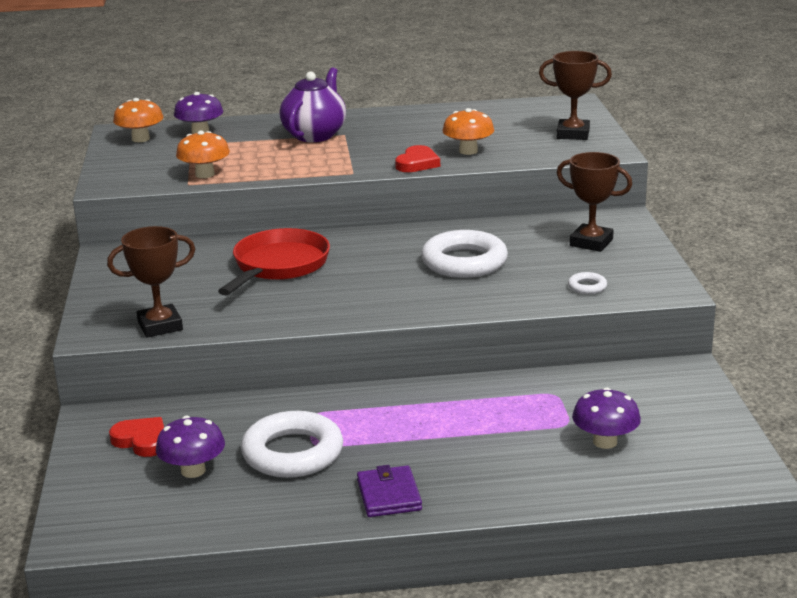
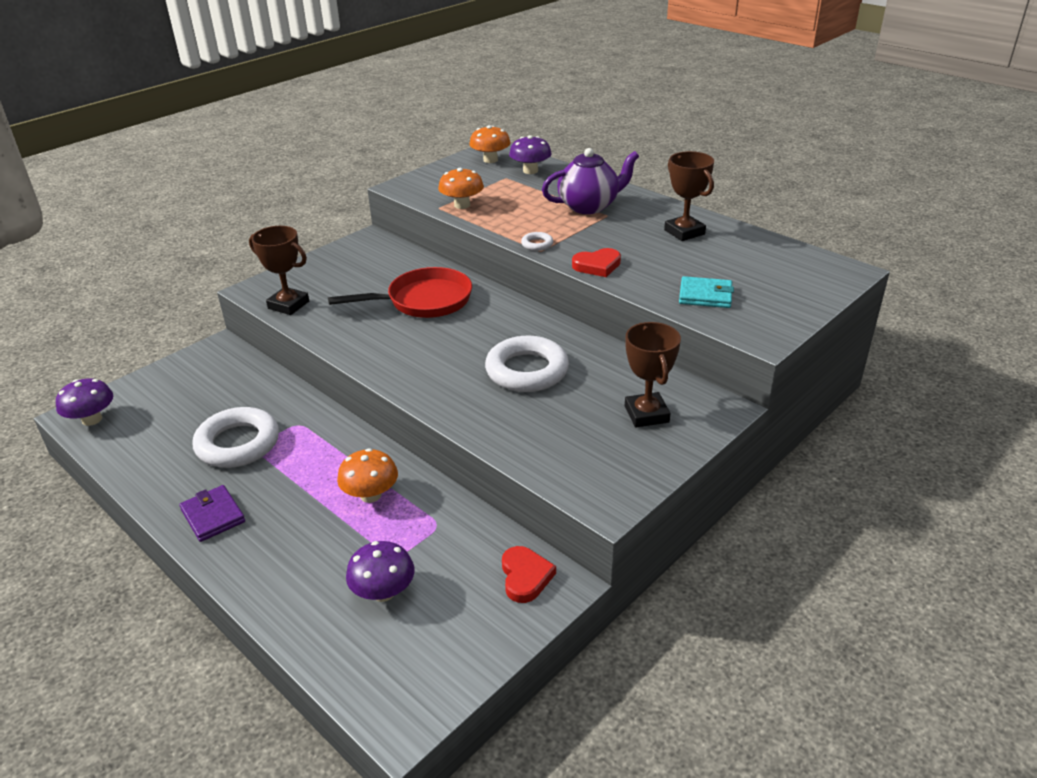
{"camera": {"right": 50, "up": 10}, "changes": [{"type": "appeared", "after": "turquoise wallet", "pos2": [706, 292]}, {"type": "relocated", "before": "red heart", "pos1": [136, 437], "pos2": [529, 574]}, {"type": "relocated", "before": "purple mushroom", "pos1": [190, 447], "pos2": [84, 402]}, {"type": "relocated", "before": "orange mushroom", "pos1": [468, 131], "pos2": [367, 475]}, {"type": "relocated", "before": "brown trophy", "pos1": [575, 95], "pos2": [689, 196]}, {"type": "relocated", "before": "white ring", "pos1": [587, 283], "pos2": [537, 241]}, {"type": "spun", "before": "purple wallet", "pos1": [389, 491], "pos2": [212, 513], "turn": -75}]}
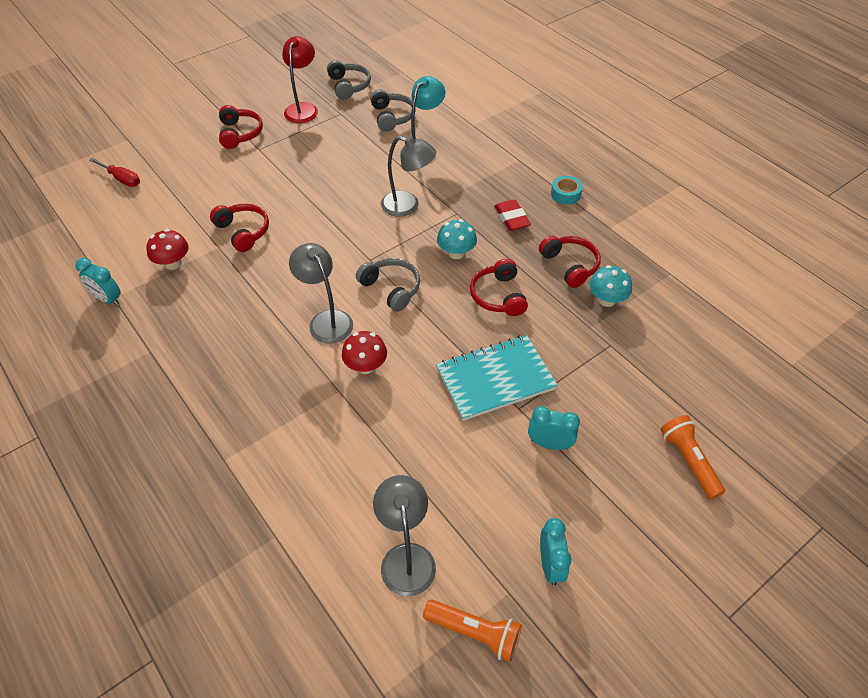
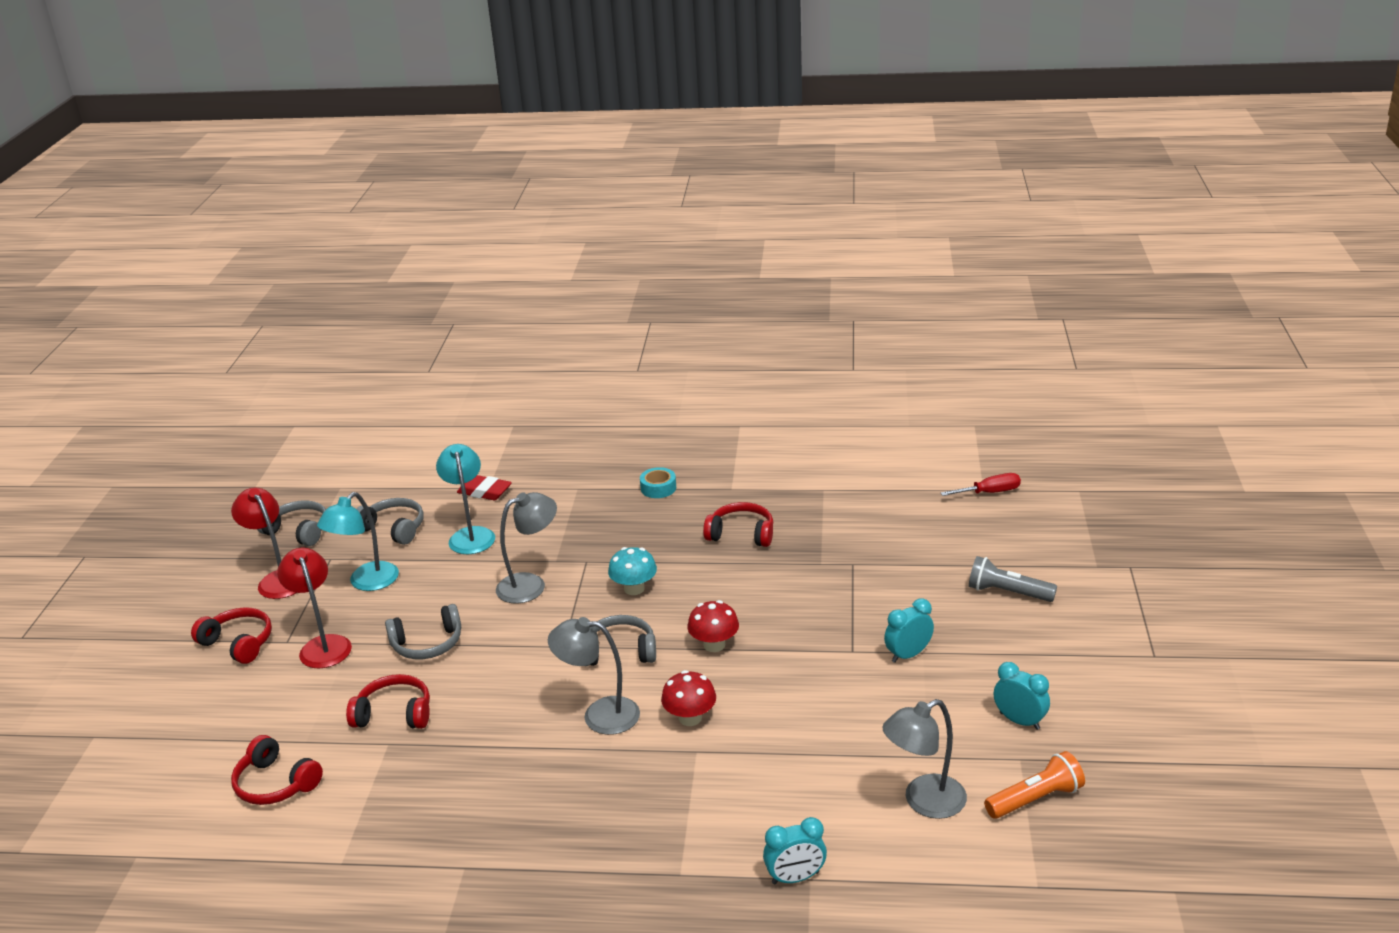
{"camera": {"right": -45, "up": -20}, "changes": [{"type": "missing", "before": "turquoise notebook", "pos1": [497, 378]}, {"type": "missing", "before": "turquoise mushroom", "pos1": [610, 286]}, {"type": "appeared", "after": "red lamp", "pos2": [314, 608]}, {"type": "appeared", "after": "turquoise lamp", "pos2": [358, 541]}, {"type": "appeared", "after": "grey headphones", "pos2": [423, 631]}, {"type": "relocated", "before": "turquoise clock", "pos1": [98, 282], "pos2": [795, 850]}, {"type": "relocated", "before": "red screwdriver", "pos1": [115, 172], "pos2": [981, 484]}, {"type": "relocated", "before": "red mushroom", "pos1": [167, 249], "pos2": [713, 626]}, {"type": "relocated", "before": "red headphones", "pos1": [499, 287], "pos2": [277, 770]}, {"type": "relocated", "before": "red eraser", "pos1": [512, 215], "pos2": [484, 487]}, {"type": "colour", "before": "orange flashlight", "after": "grey flashlight", "pos1": [693, 457], "pos2": [1013, 579]}, {"type": "spun", "before": "grey lamp", "pos1": [404, 535], "pos2": [924, 759], "turn": -60}]}
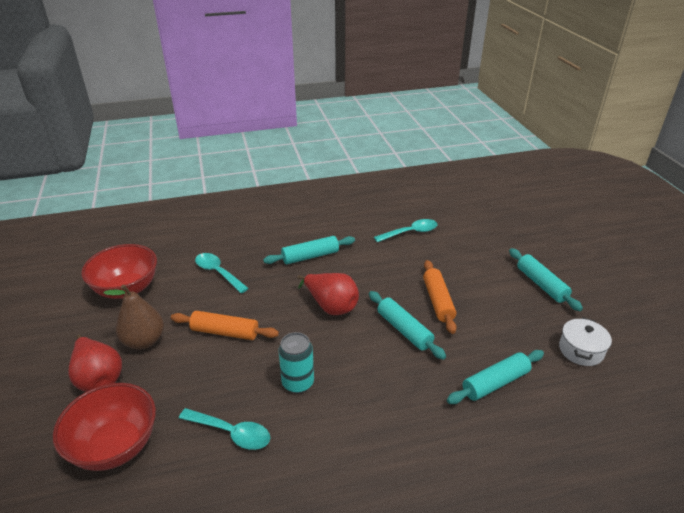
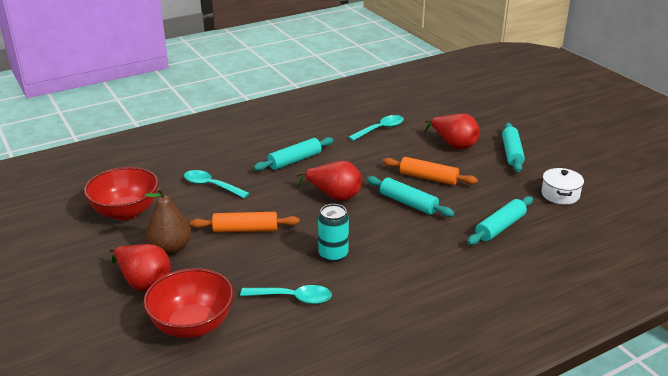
{"camera": {"right": -15, "up": -5}, "changes": [{"type": "appeared", "after": "red pear", "pos2": [452, 131]}, {"type": "spun", "before": "orange rolling pin", "pos1": [440, 297], "pos2": [430, 171], "turn": -45}, {"type": "spun", "before": "turquoise rolling pin", "pos1": [546, 279], "pos2": [513, 147], "turn": 45}]}
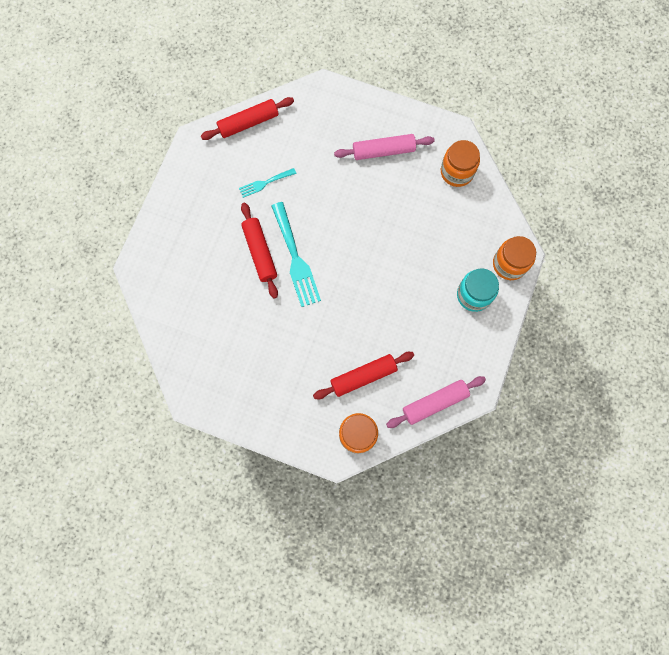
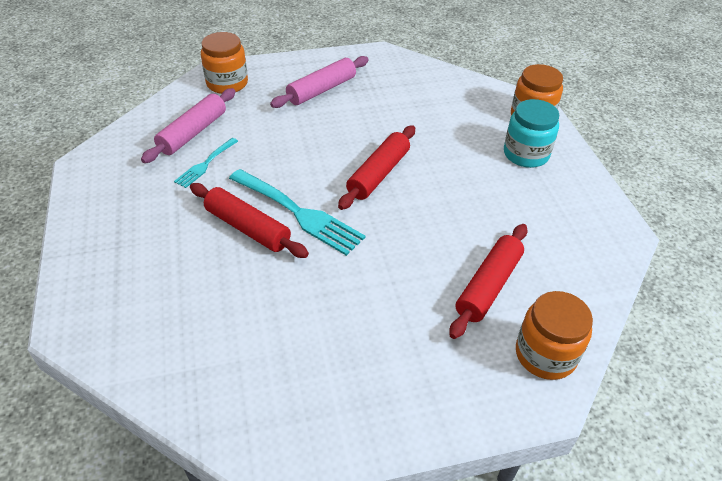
{"camera": {"right": -35, "up": -30}, "changes": [{"type": "relocated", "before": "red rolling pin", "pos1": [247, 118], "pos2": [376, 167]}, {"type": "relocated", "before": "pink rolling pin", "pos1": [436, 402], "pos2": [188, 125]}, {"type": "relocated", "before": "orange jar", "pos1": [460, 163], "pos2": [224, 63]}]}
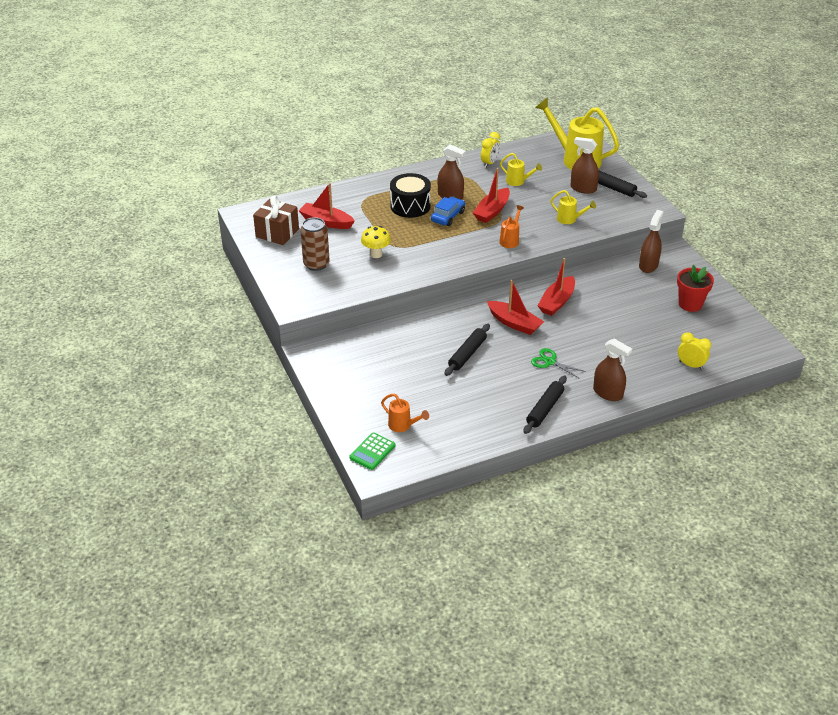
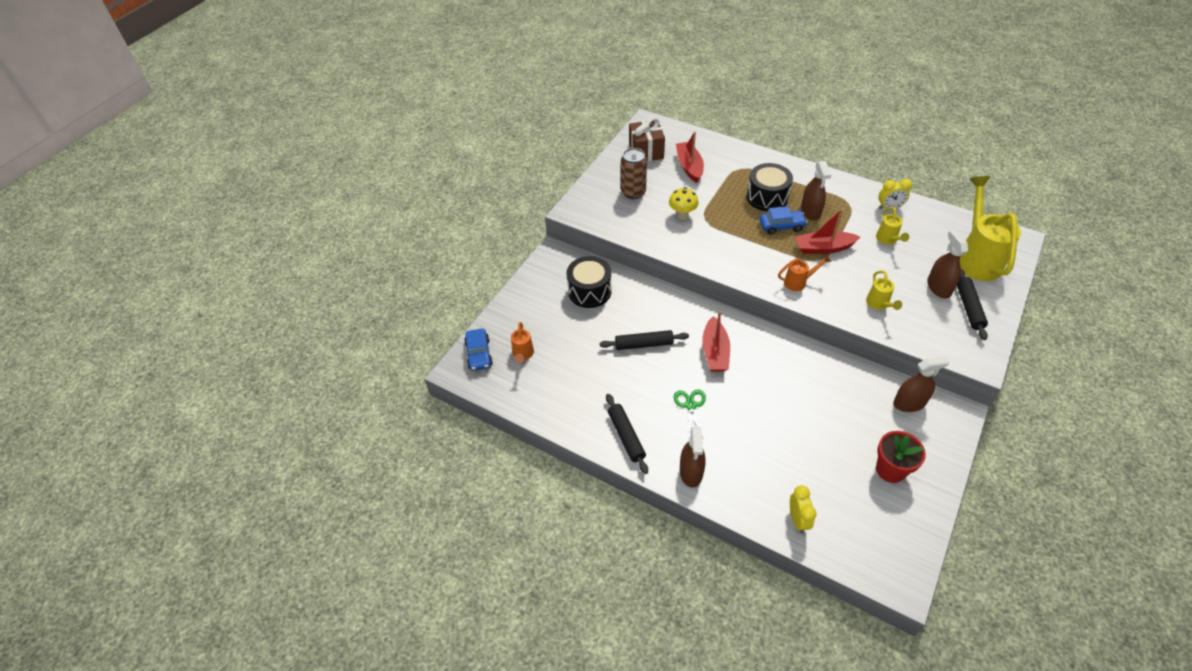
{"camera": {"right": 55, "up": 10}, "changes": [{"type": "missing", "before": "red boat", "pos1": [556, 287]}, {"type": "appeared", "after": "black drum", "pos2": [589, 282]}, {"type": "exchanged", "before": "green calculator", "after": "blue car", "pos1": [372, 451], "pos2": [478, 349]}, {"type": "spun", "before": "black rolling pin", "pos1": [545, 405], "pos2": [627, 434], "turn": 75}]}
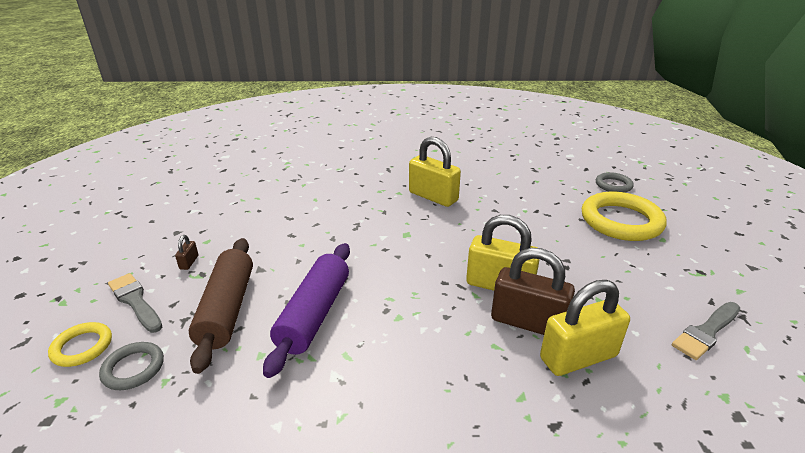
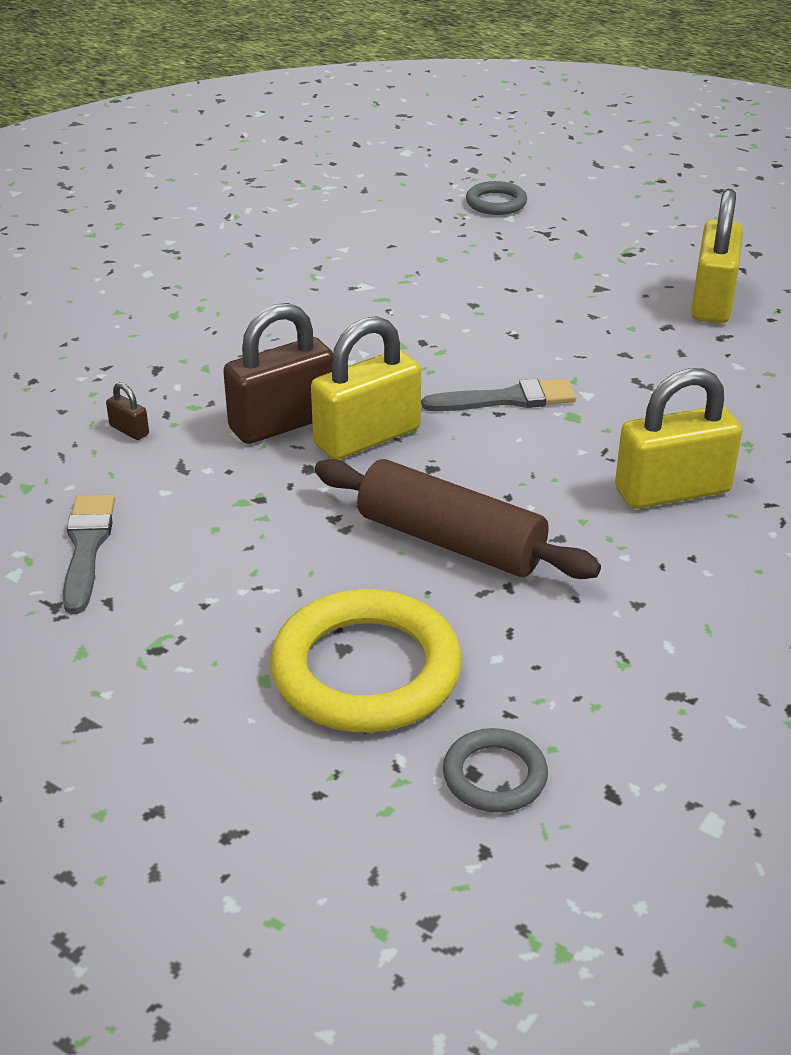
{"camera": {"right": 125, "up": 5}, "changes": [{"type": "missing", "before": "yellow ring", "pos1": [80, 344]}, {"type": "missing", "before": "purple rolling pin", "pos1": [306, 310]}, {"type": "relocated", "before": "grey brush", "pos1": [135, 303], "pos2": [499, 395]}, {"type": "relocated", "before": "brown padlock", "pos1": [187, 252], "pos2": [127, 411]}, {"type": "relocated", "before": "brown rolling pin", "pos1": [221, 306], "pos2": [458, 519]}, {"type": "relocated", "before": "yellow padlock", "pos1": [585, 328], "pos2": [717, 256]}]}
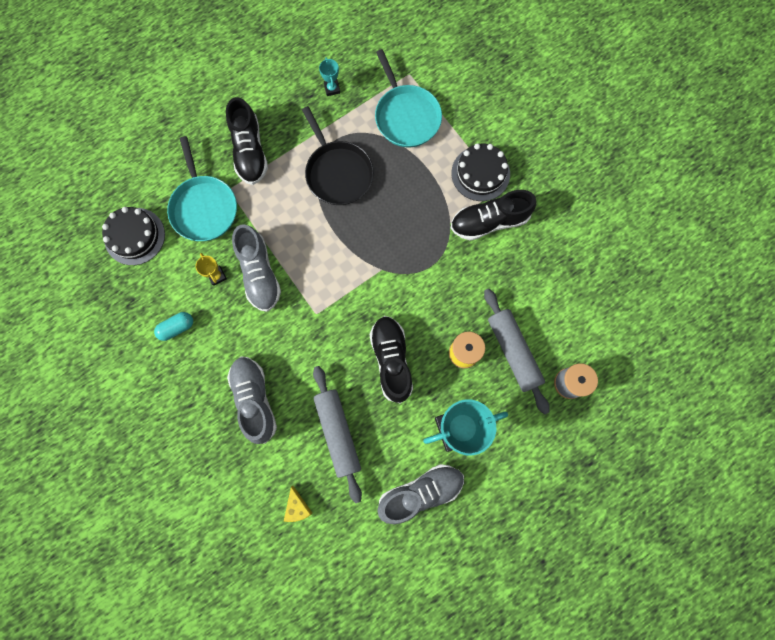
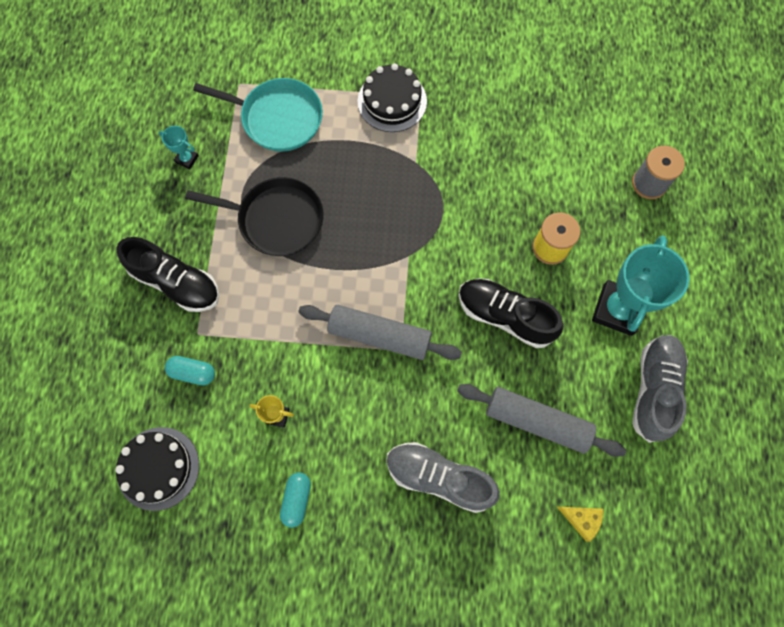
{"camera": {"right": -50, "up": -5}, "changes": [{"type": "missing", "before": "grey shoe", "pos1": [256, 268]}, {"type": "missing", "before": "black shoe", "pos1": [493, 215]}, {"type": "relocated", "before": "grey rolling pin", "pos1": [517, 351], "pos2": [380, 332]}, {"type": "exchanged", "before": "turquoise pan", "after": "turquoise capsule", "pos1": [202, 188], "pos2": [190, 370]}]}
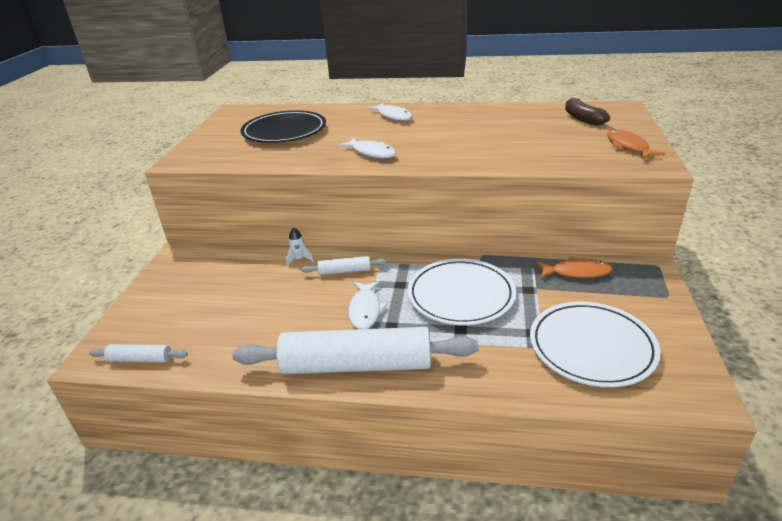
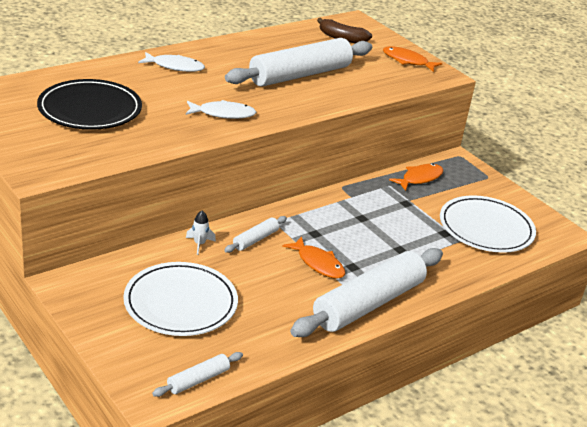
{"camera": {"right": -50, "up": 0}, "changes": [{"type": "appeared", "after": "white rolling pin", "pos2": [298, 62]}, {"type": "relocated", "before": "white plate", "pos1": [461, 292], "pos2": [180, 299]}, {"type": "colour", "before": "white fish", "after": "orange fish", "pos1": [367, 305], "pos2": [313, 257]}]}
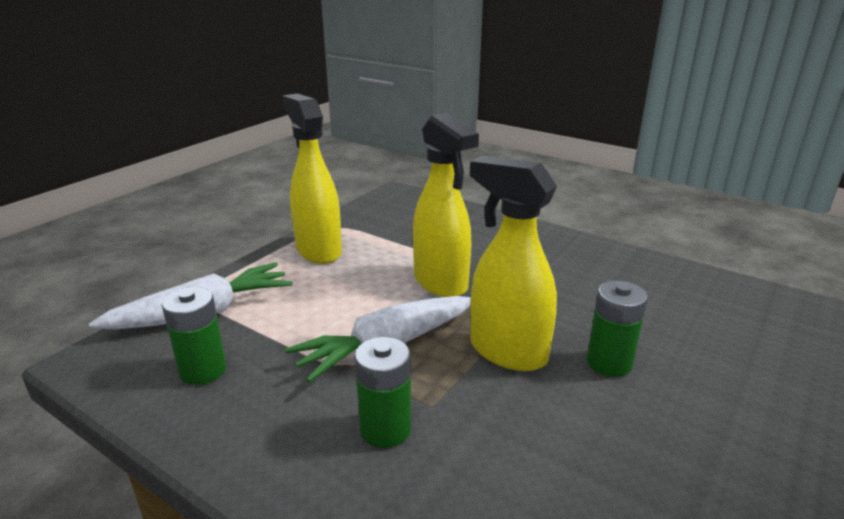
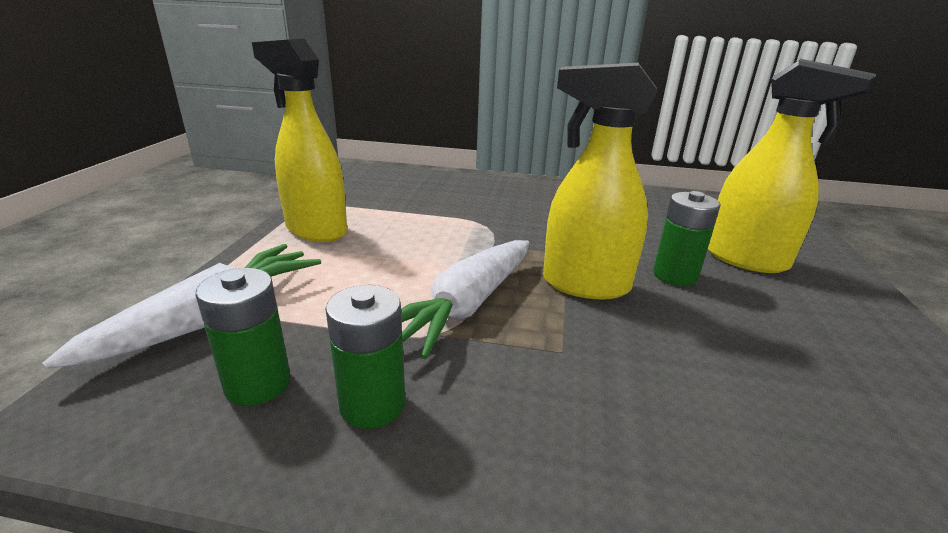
{"camera": {"right": -25, "up": 0}, "changes": [{"type": "relocated", "before": "green battery", "pos1": [383, 392], "pos2": [365, 357]}, {"type": "relocated", "before": "yellow spray bottle", "pos1": [446, 205], "pos2": [792, 166]}]}
